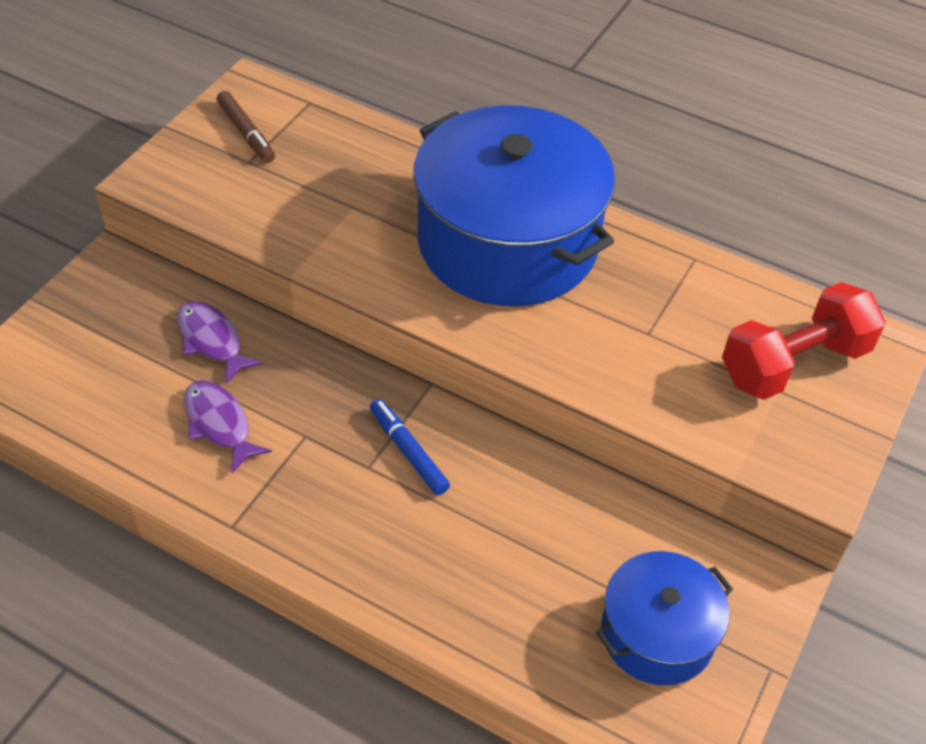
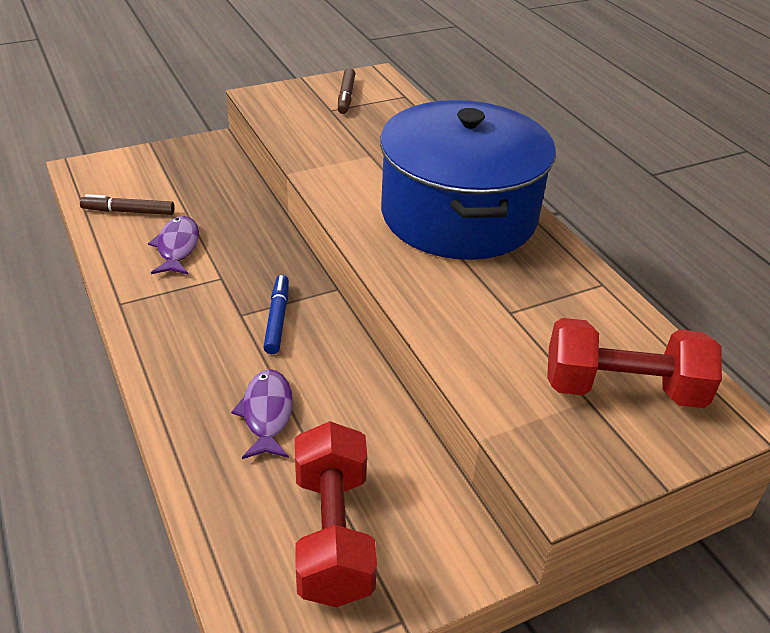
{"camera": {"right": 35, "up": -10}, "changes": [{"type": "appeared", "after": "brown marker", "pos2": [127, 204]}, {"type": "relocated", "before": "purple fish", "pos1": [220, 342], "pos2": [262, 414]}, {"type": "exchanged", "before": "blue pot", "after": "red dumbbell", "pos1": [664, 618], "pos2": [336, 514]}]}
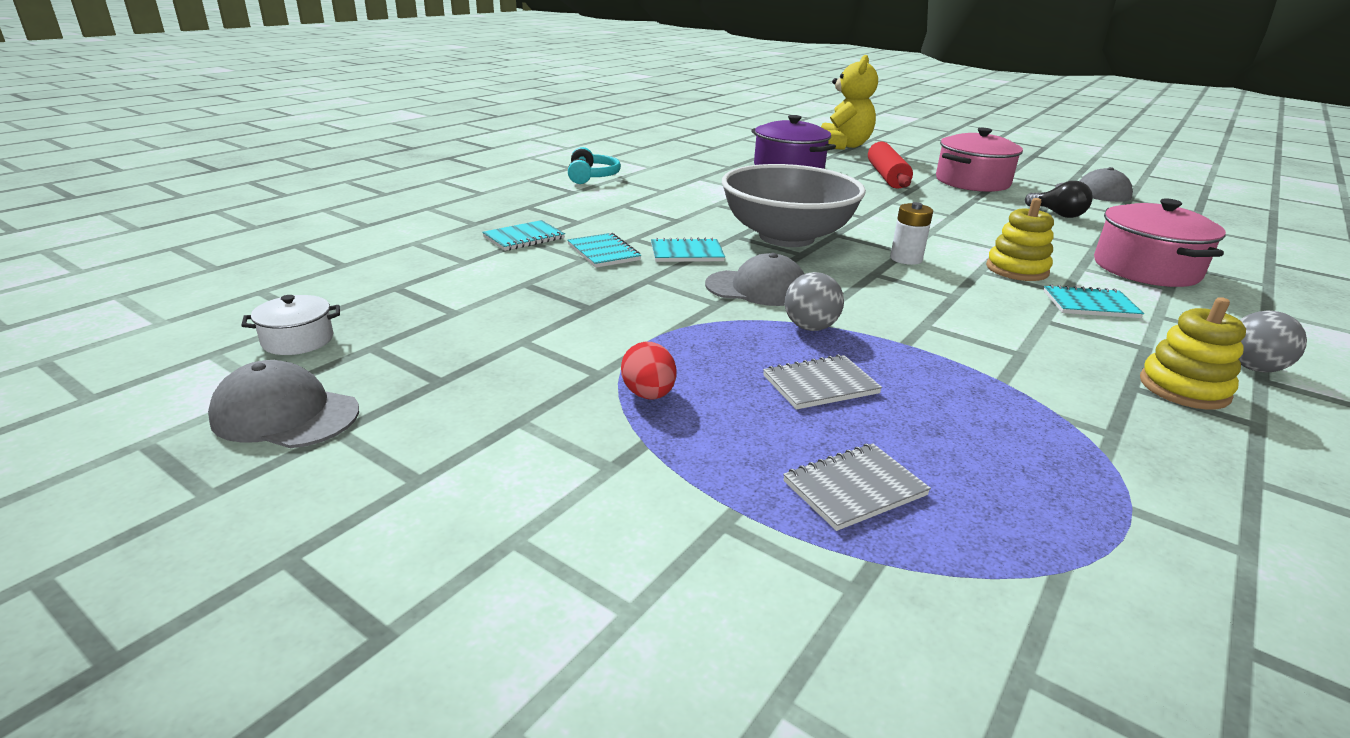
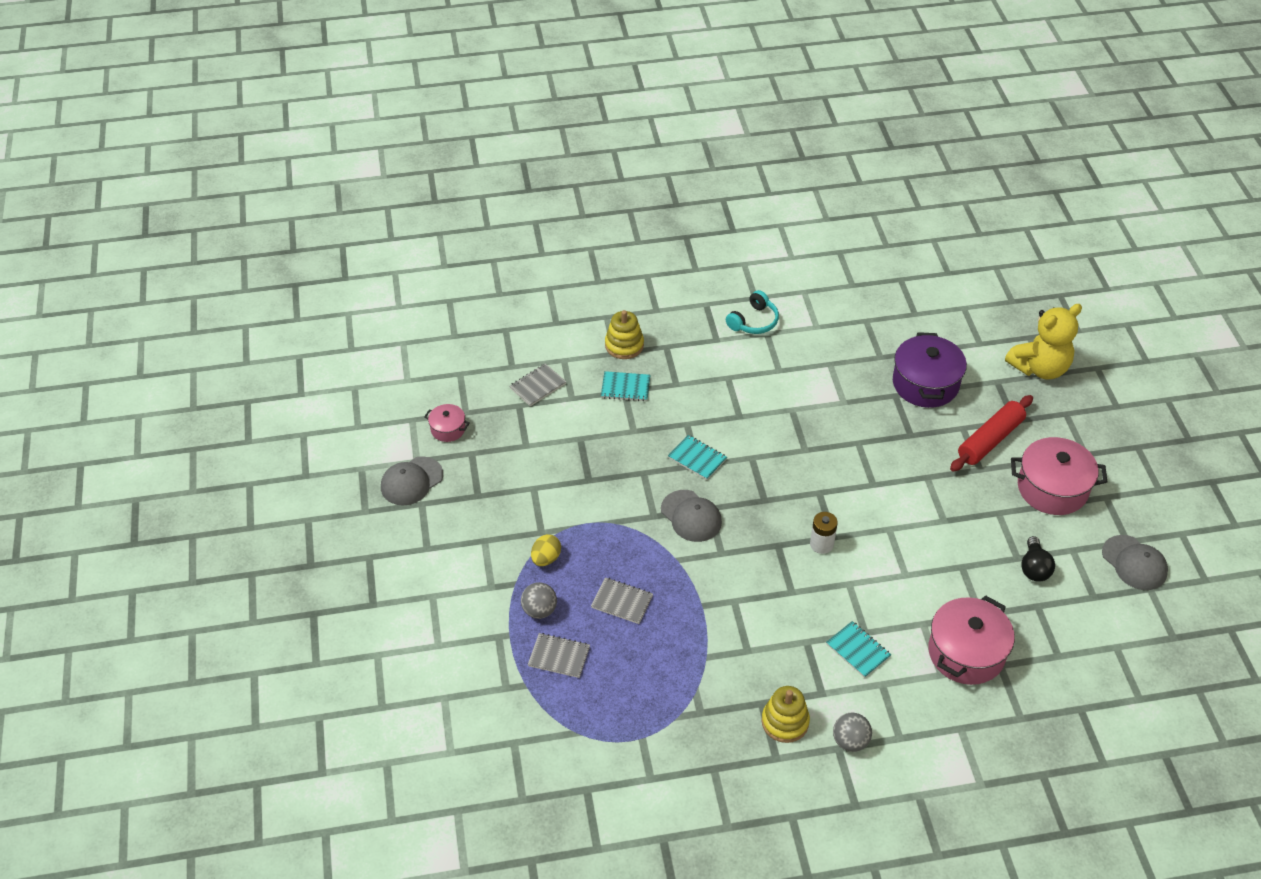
{"camera": {"right": 45, "up": 20}, "changes": [{"type": "missing", "before": "turquoise notebook", "pos1": [604, 250]}, {"type": "missing", "before": "grey bowl", "pos1": [794, 205]}, {"type": "appeared", "after": "grey notebook", "pos2": [538, 384]}, {"type": "relocated", "before": "grey ball", "pos1": [814, 301], "pos2": [539, 600]}, {"type": "relocated", "before": "yellow stacking toy", "pos1": [1020, 239], "pos2": [624, 334]}, {"type": "colour", "before": "white pot", "after": "pink pot", "pos1": [290, 325], "pos2": [447, 423]}, {"type": "colour", "before": "red egg", "after": "yellow egg", "pos1": [649, 370], "pos2": [546, 550]}, {"type": "spun", "before": "grey cap", "pos1": [283, 404], "pos2": [412, 480], "turn": -105}]}
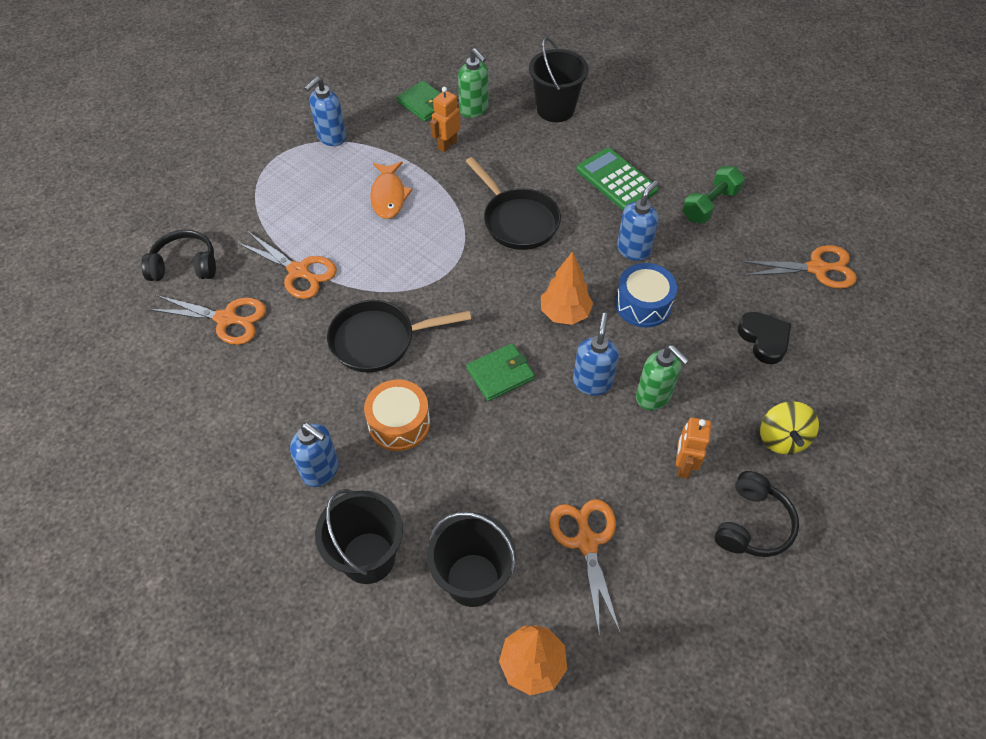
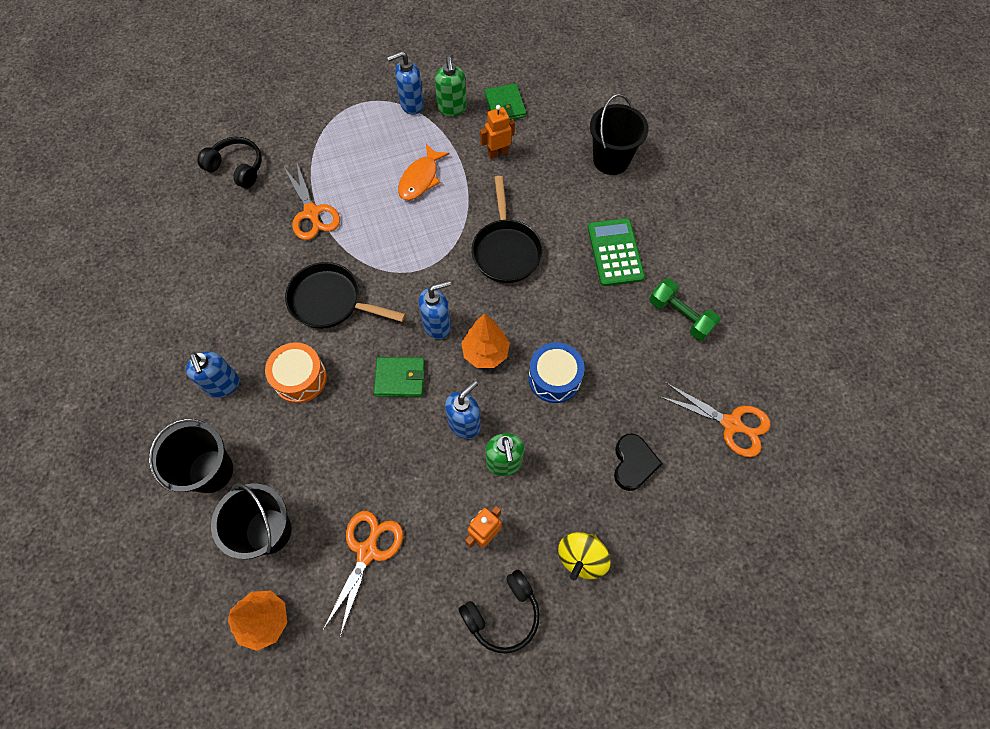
{"camera": {"right": 30, "up": 10}, "changes": [{"type": "missing", "before": "orange scissors", "pos1": [207, 320]}, {"type": "relocated", "before": "green soap dispenser", "pos1": [473, 83], "pos2": [451, 86]}, {"type": "relocated", "before": "blue soap dispenser", "pos1": [637, 220], "pos2": [435, 309]}, {"type": "spun", "before": "green dumbbell", "pos1": [713, 194], "pos2": [685, 310], "turn": 60}]}
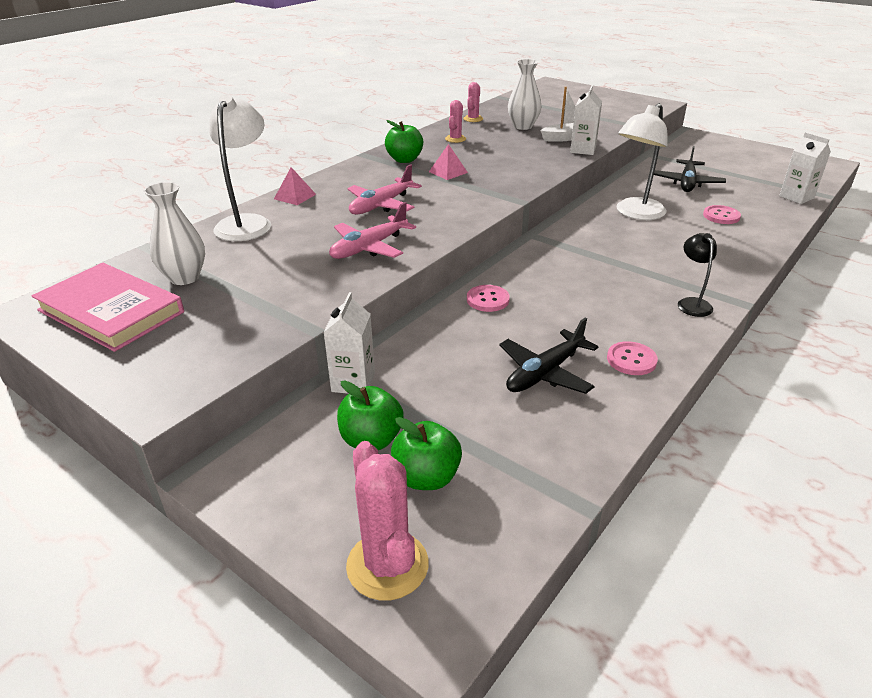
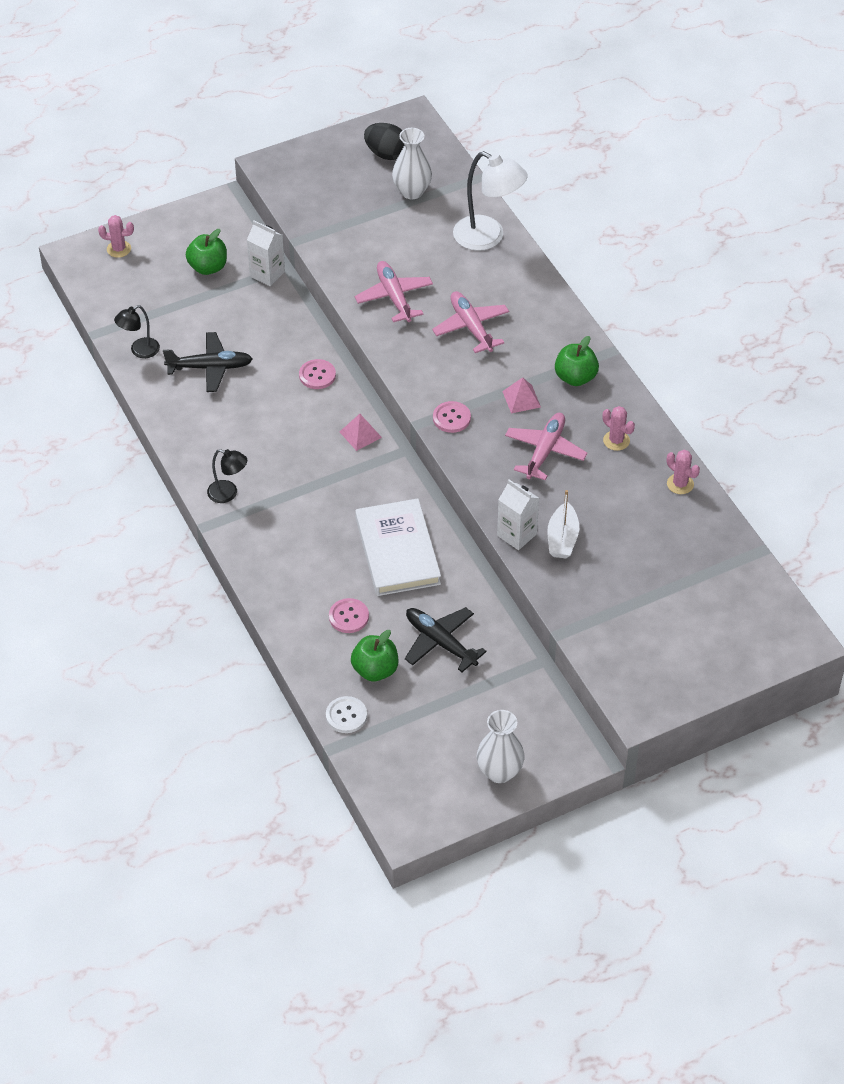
{"camera": {"right": 115, "up": 15}, "changes": [{"type": "appeared", "after": "black lamp", "pos2": [137, 331]}, {"type": "appeared", "after": "pink plane", "pos2": [546, 446]}, {"type": "relocated", "before": "pink pyramid", "pos1": [295, 186], "pos2": [361, 432]}, {"type": "relocated", "before": "green apple", "pos1": [426, 453], "pos2": [374, 656]}, {"type": "relocated", "before": "white vase", "pos1": [524, 94], "pos2": [501, 746]}, {"type": "relocated", "before": "pink button", "pos1": [632, 358], "pos2": [452, 417]}, {"type": "exchanged", "before": "pink book", "after": "black egg", "pos1": [108, 307], "pos2": [384, 141]}, {"type": "exchanged", "before": "white lamp", "after": "white book", "pos1": [642, 161], "pos2": [398, 547]}, {"type": "exchanged", "before": "white carton", "after": "white button", "pos1": [805, 168], "pos2": [346, 714]}, {"type": "spun", "before": "black plane", "pos1": [548, 356], "pos2": [208, 362], "turn": 105}, {"type": "size", "before": "pink cactus", "pos1": [387, 521], "pos2": [116, 236], "scale": 0.57}]}
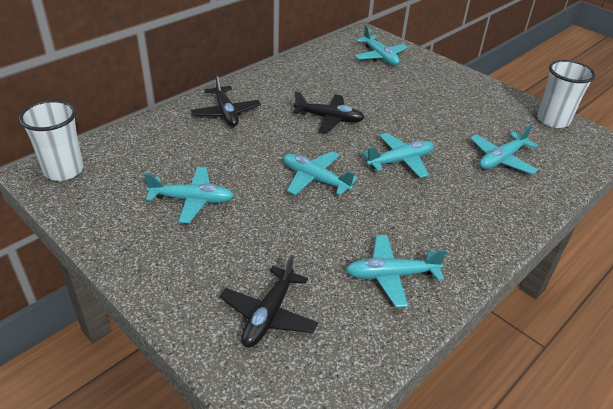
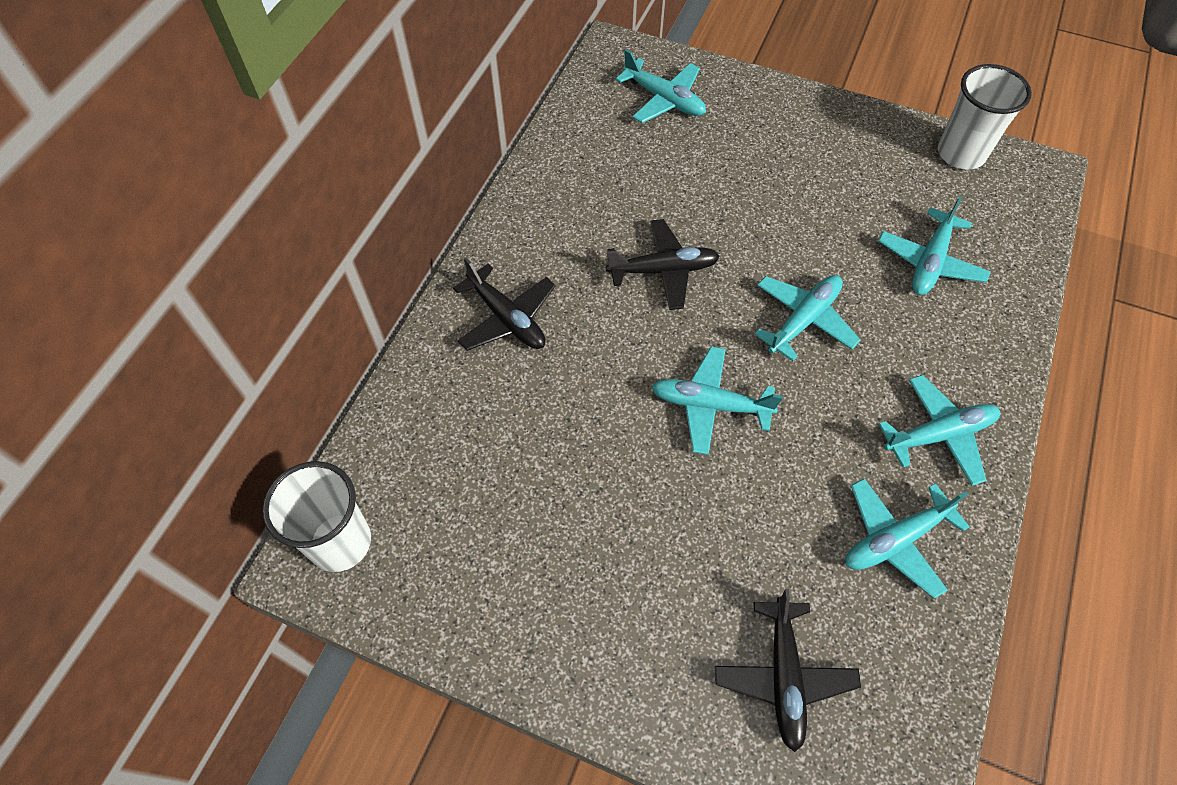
{"camera": {"right": -20, "up": 20}, "changes": [{"type": "relocated", "before": "turquoise plane", "pos1": [189, 195], "pos2": [939, 430]}]}
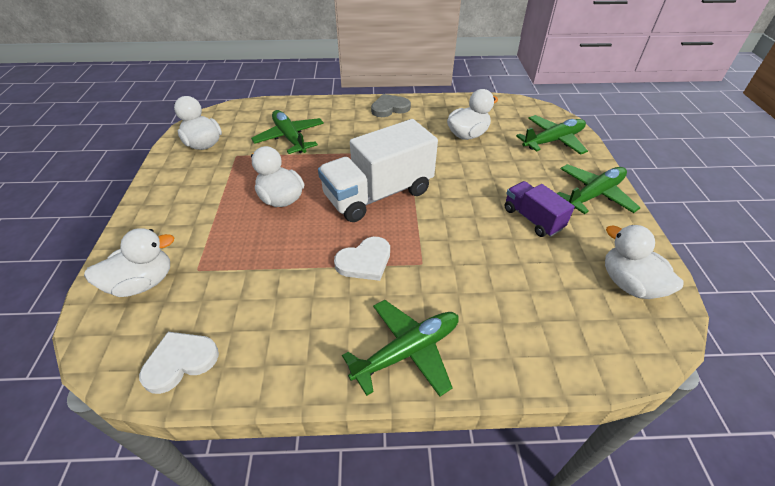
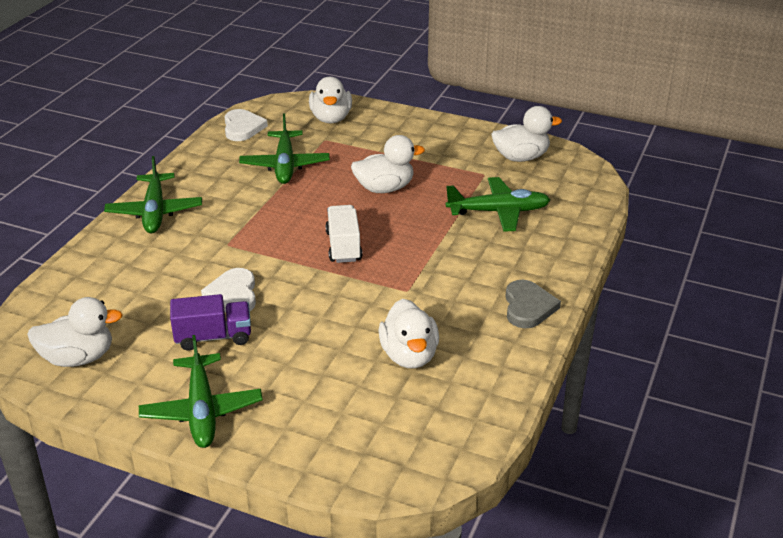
{"camera": {"right": 115, "up": -10}, "changes": [{"type": "relocated", "before": "white heart", "pos1": [362, 259], "pos2": [228, 290]}, {"type": "relocated", "before": "green plane", "pos1": [552, 135], "pos2": [284, 149]}, {"type": "size", "before": "white truck", "pos1": [378, 170], "pos2": [343, 234], "scale": 0.54}]}
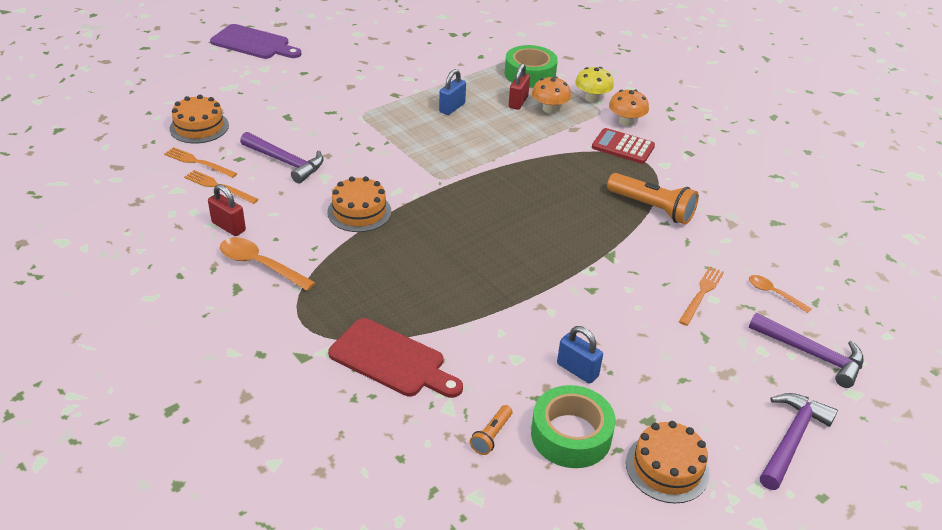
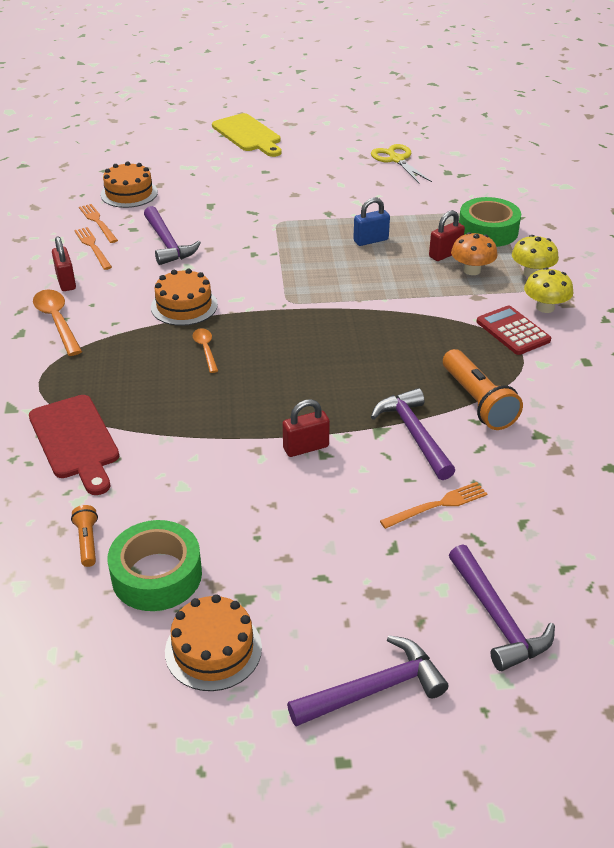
{"camera": {"right": 35, "up": 0}, "changes": [{"type": "missing", "before": "blue padlock", "pos1": [580, 355]}, {"type": "appeared", "after": "red padlock", "pos2": [306, 428]}, {"type": "appeared", "after": "yellow scissors", "pos2": [401, 164]}, {"type": "appeared", "after": "purple hammer", "pos2": [413, 434]}, {"type": "relocated", "before": "orange spoon", "pos1": [780, 294], "pos2": [205, 350]}, {"type": "colour", "before": "purple cutting board", "after": "yellow cutting board", "pos1": [256, 41], "pos2": [247, 135]}, {"type": "colour", "before": "orange mushroom", "after": "yellow mushroom", "pos1": [629, 107], "pos2": [548, 290]}, {"type": "spun", "before": "orange flashlight", "pos1": [491, 430], "pos2": [84, 536], "turn": 105}]}
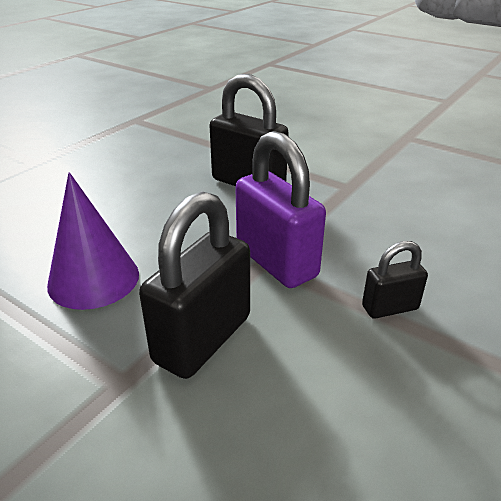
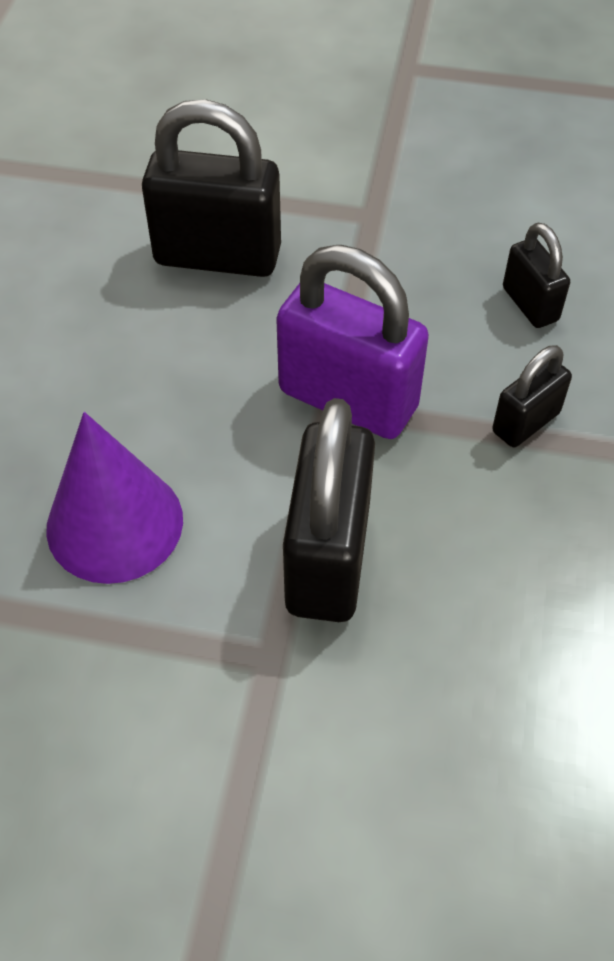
{"camera": {"right": -25, "up": 20}, "changes": [{"type": "appeared", "after": "black padlock", "pos2": [536, 275]}]}
